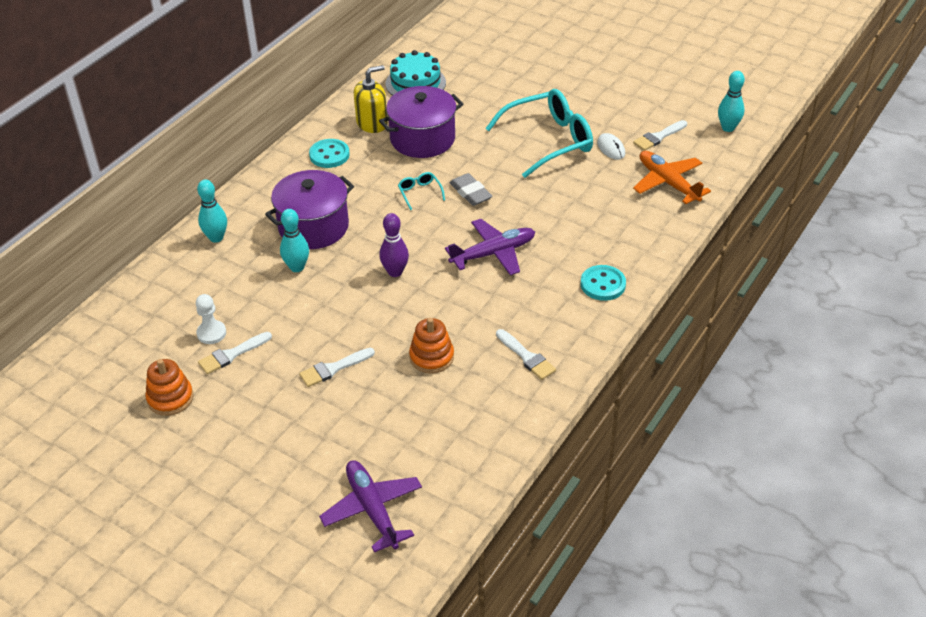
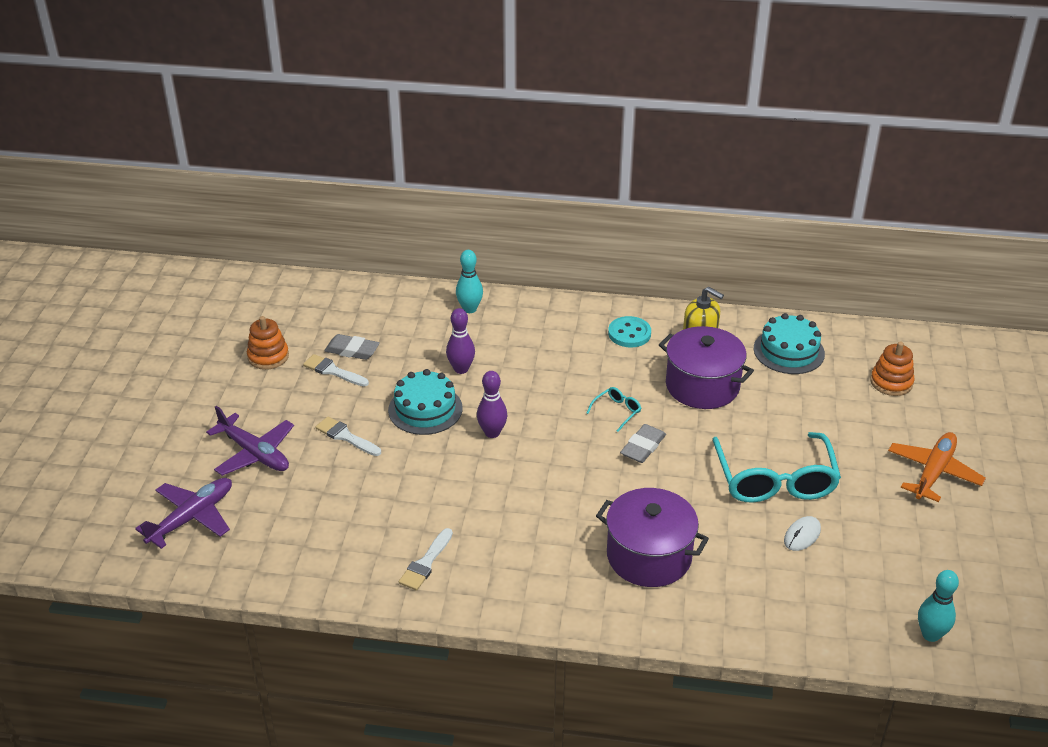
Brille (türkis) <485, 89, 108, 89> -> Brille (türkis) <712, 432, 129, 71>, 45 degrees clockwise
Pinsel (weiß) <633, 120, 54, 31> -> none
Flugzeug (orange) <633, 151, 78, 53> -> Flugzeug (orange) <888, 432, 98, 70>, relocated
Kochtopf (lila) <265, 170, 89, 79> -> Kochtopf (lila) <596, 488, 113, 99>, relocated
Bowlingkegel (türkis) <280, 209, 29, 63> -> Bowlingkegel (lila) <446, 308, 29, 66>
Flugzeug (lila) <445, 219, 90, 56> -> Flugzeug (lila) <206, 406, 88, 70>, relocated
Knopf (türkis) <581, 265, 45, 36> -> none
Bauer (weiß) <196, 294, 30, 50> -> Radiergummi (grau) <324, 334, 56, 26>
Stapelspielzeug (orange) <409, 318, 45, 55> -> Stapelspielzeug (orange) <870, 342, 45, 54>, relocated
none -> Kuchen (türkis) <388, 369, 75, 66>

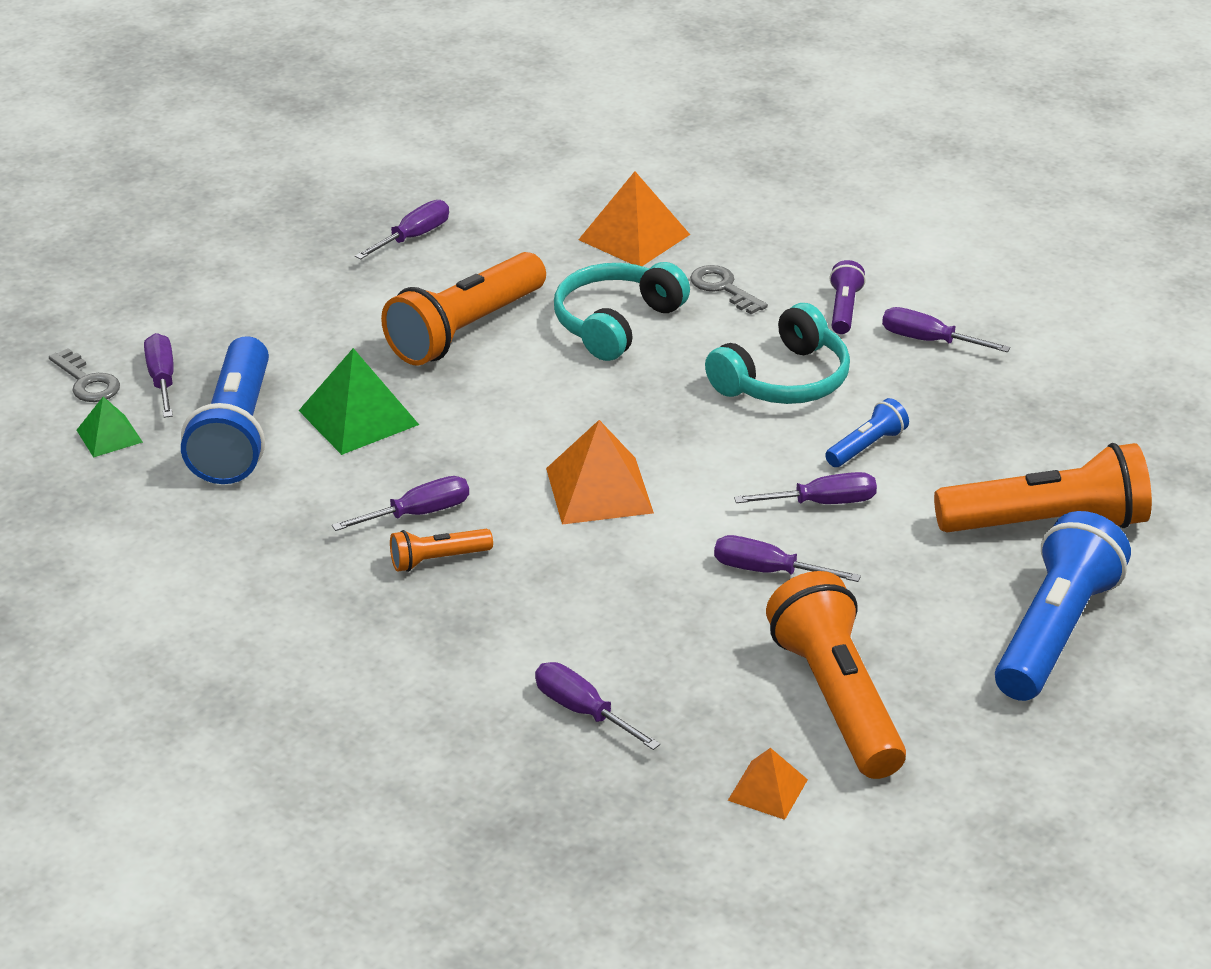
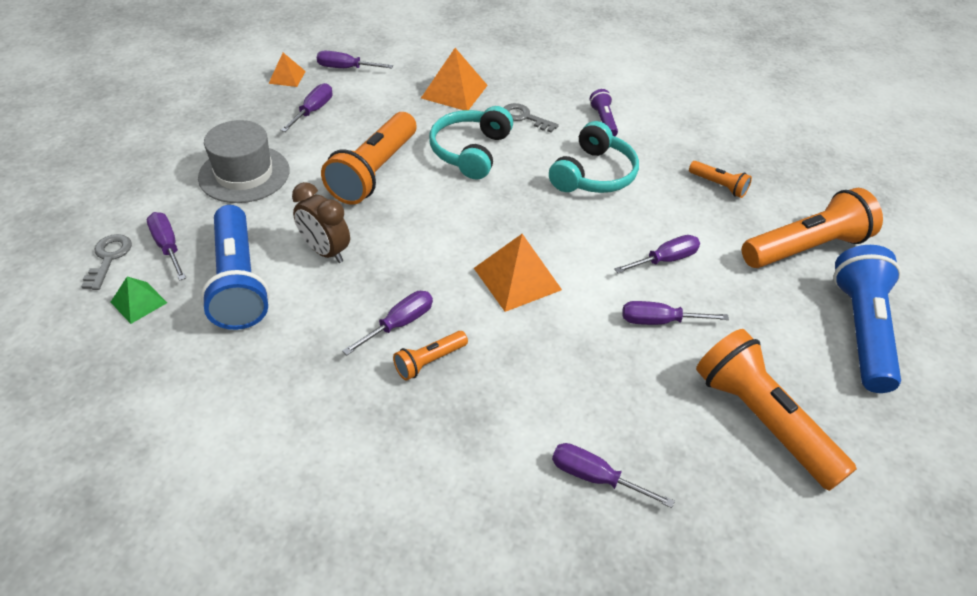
Schraubenzieher (lila) <882, 307, 128, 45> -> Schraubenzieher (lila) <317, 51, 76, 17>, relocated
Schlüssel (grau) <49, 348, 71, 54> -> Schlüssel (grau) <81, 234, 51, 56>, 120 degrees counterclockwise
Pyramide (grün) <298, 348, 121, 107> -> Wecker (braun) <292, 182, 58, 81>
Taschenlampe (blau) <825, 398, 84, 69> -> none
Pyramide (orange) <728, 748, 80, 72> -> Pyramide (orange) <268, 53, 38, 34>, relocated
none -> Hut (grau) <198, 120, 92, 83>
none -> Taschenlampe (orange) <689, 161, 63, 37>

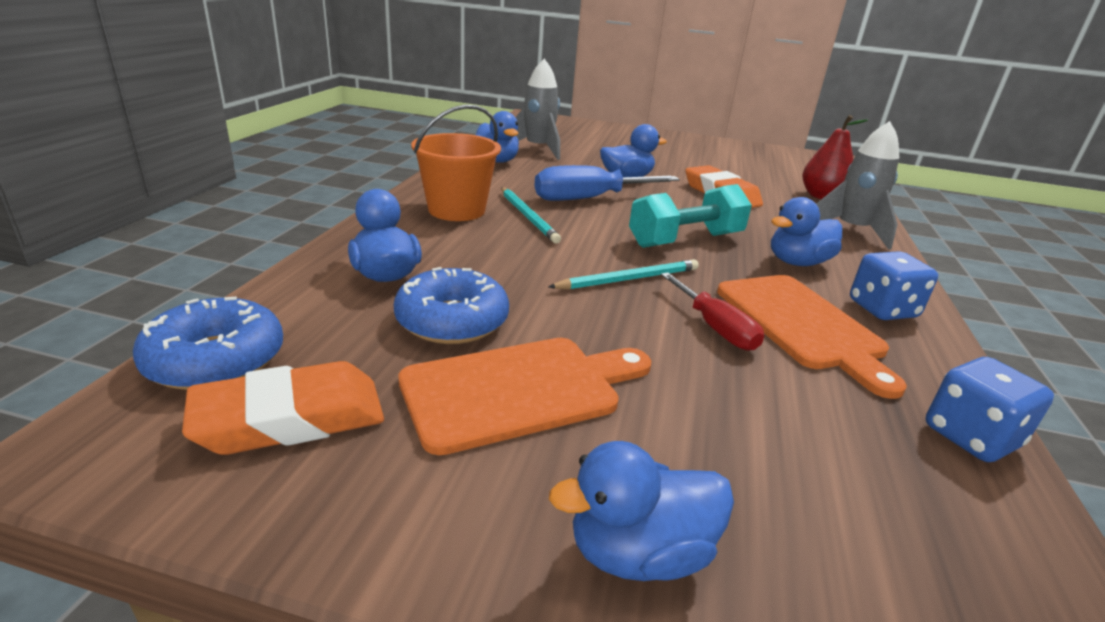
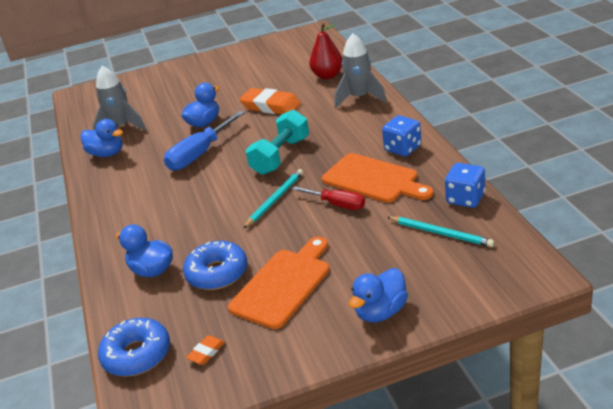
Eimer (orange) <411, 104, 90, 117> -> none
Bleistift (türkis) <501, 187, 60, 57> -> Bleistift (türkis) <387, 217, 107, 30>, relocated
Ente (blau) <771, 197, 71, 69> -> none
Radiergummi (orange) <182, 361, 202, 94> -> Radiergummi (orange) <186, 335, 39, 30>, x0.47

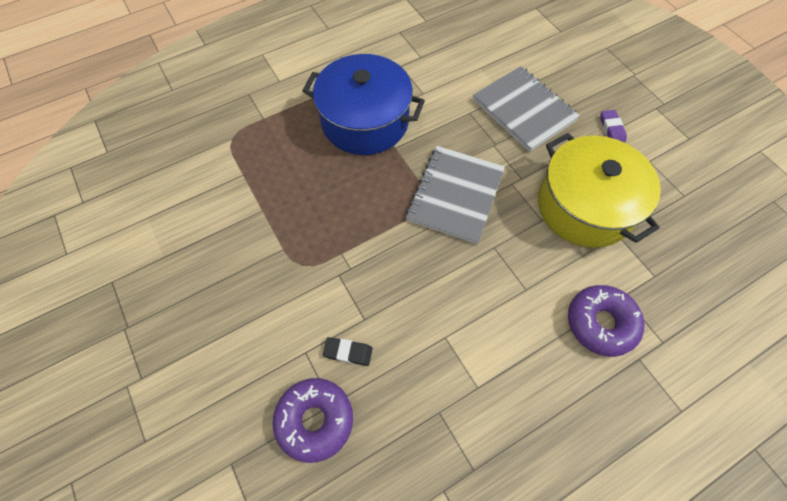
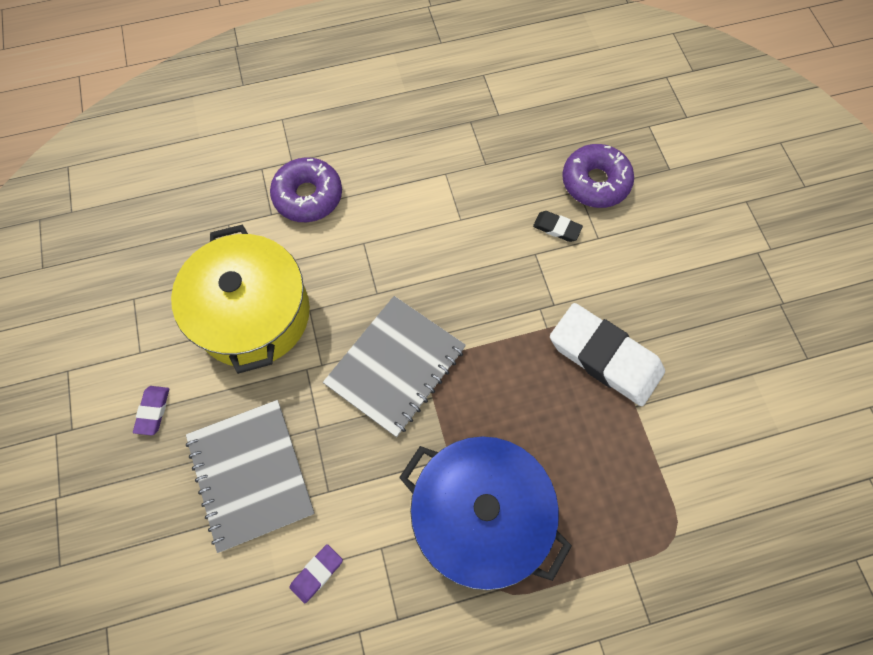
none -> Radiergummi (weiß) <550, 303, 115, 103>
none -> Radiergummi (lila) <290, 544, 53, 59>

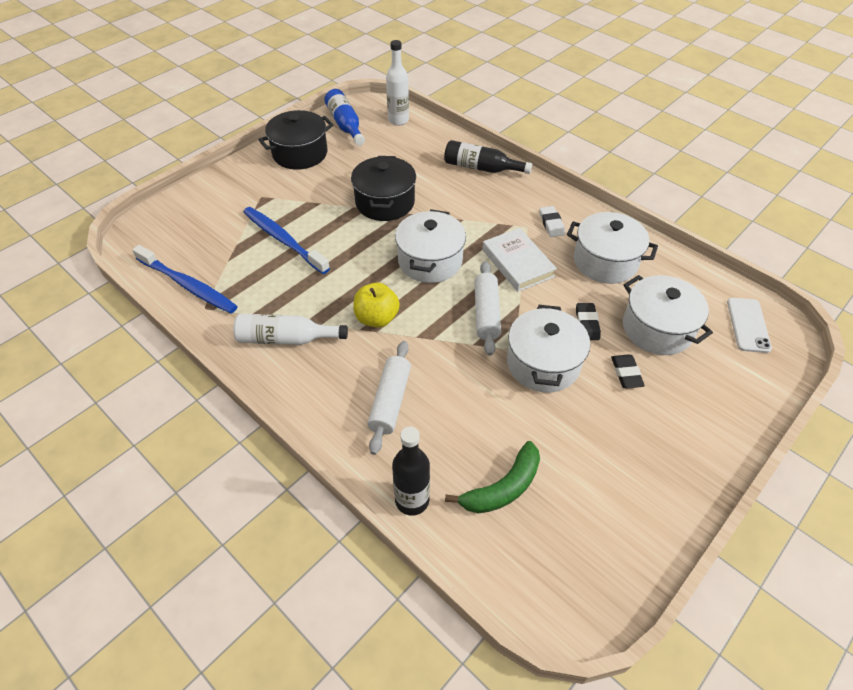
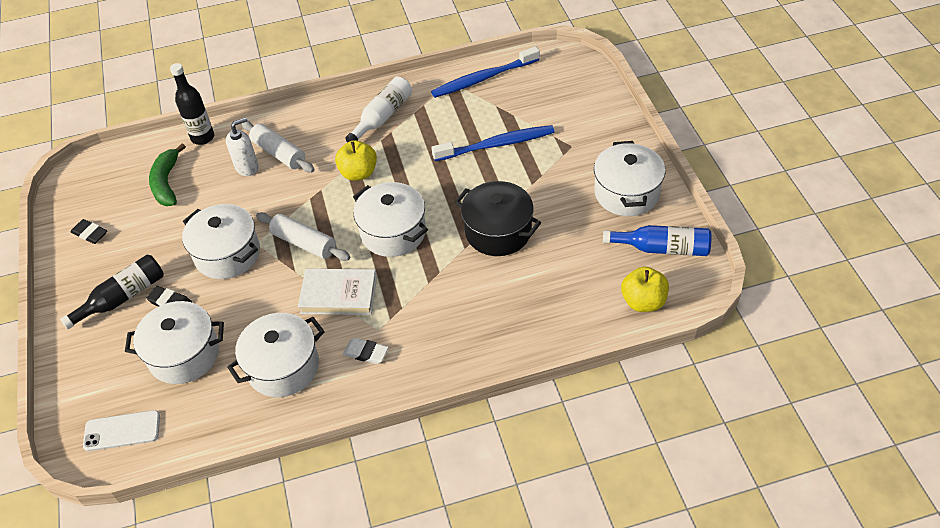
Flasche (weiß) <386, 40, 23, 86> -> Apfel (gelb) <621, 267, 48, 45>
Kochtopf (schwarz) <258, 110, 75, 60> -> Kochtopf (weiß) <594, 141, 72, 75>
Flasche (schwarz) <444, 140, 88, 34> -> Flasche (schwarz) <60, 255, 104, 74>, relocated
Handy (weiß) <727, 298, 45, 55> -> Handy (weiß) <83, 410, 77, 41>, 45 degrees counterclockwise
Radiergummi (schwarz) <576, 303, 25, 37> -> Radiergummi (schwarz) <71, 219, 36, 25>, relocated
none -> Seifenspender (weiß) <226, 117, 33, 59>

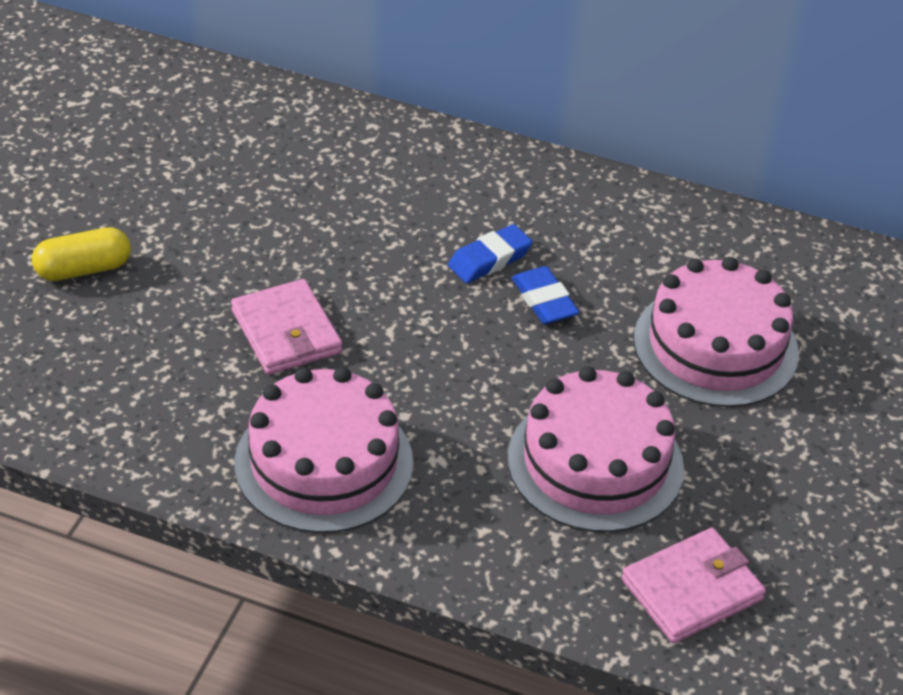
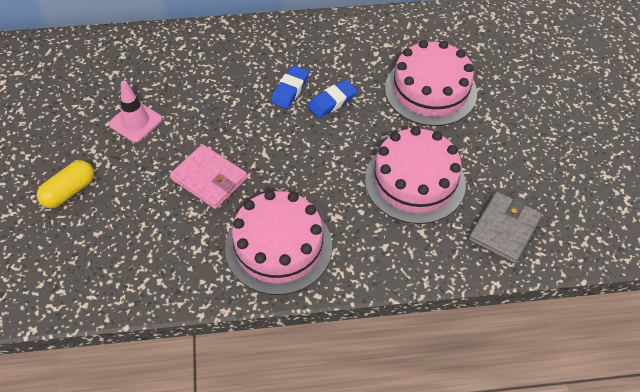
Radiergummi (blau) <512, 266, 67, 58> -> Radiergummi (blau) <308, 80, 49, 38>, 75 degrees counterclockwise
Geldbörse (rosa) <621, 528, 145, 115> -> Geldbörse (grau) <469, 192, 73, 72>
none -> Leitkegel (rosa) <109, 81, 53, 61>

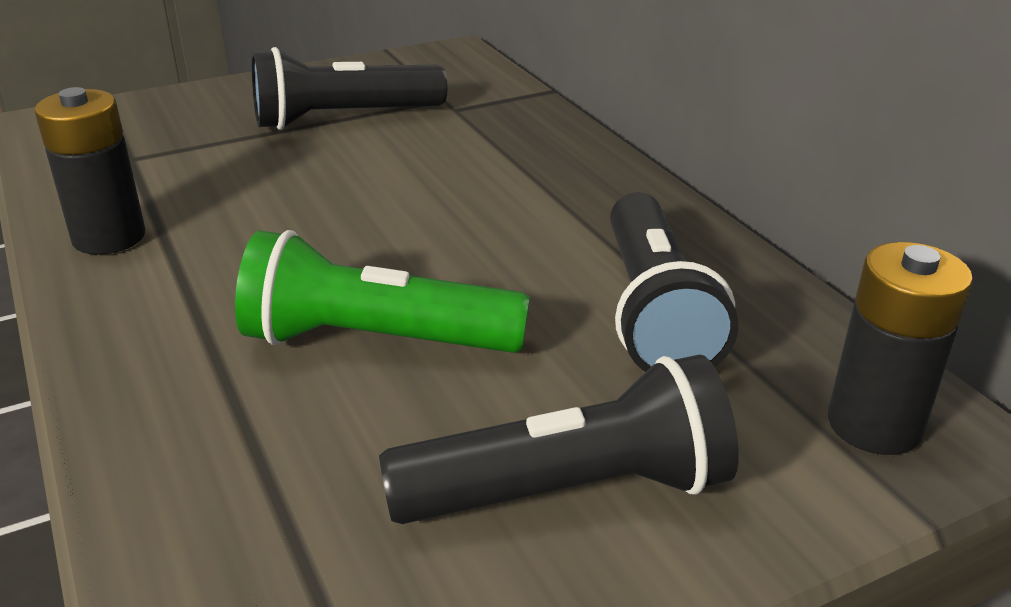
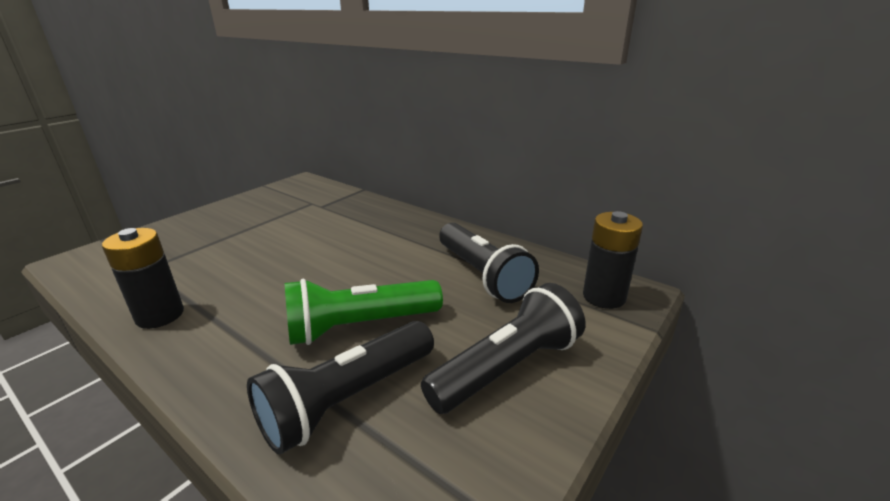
Taschenlampe (schwarz) <251, 47, 196, 83> -> Taschenlampe (schwarz) <247, 321, 187, 134>, relocated

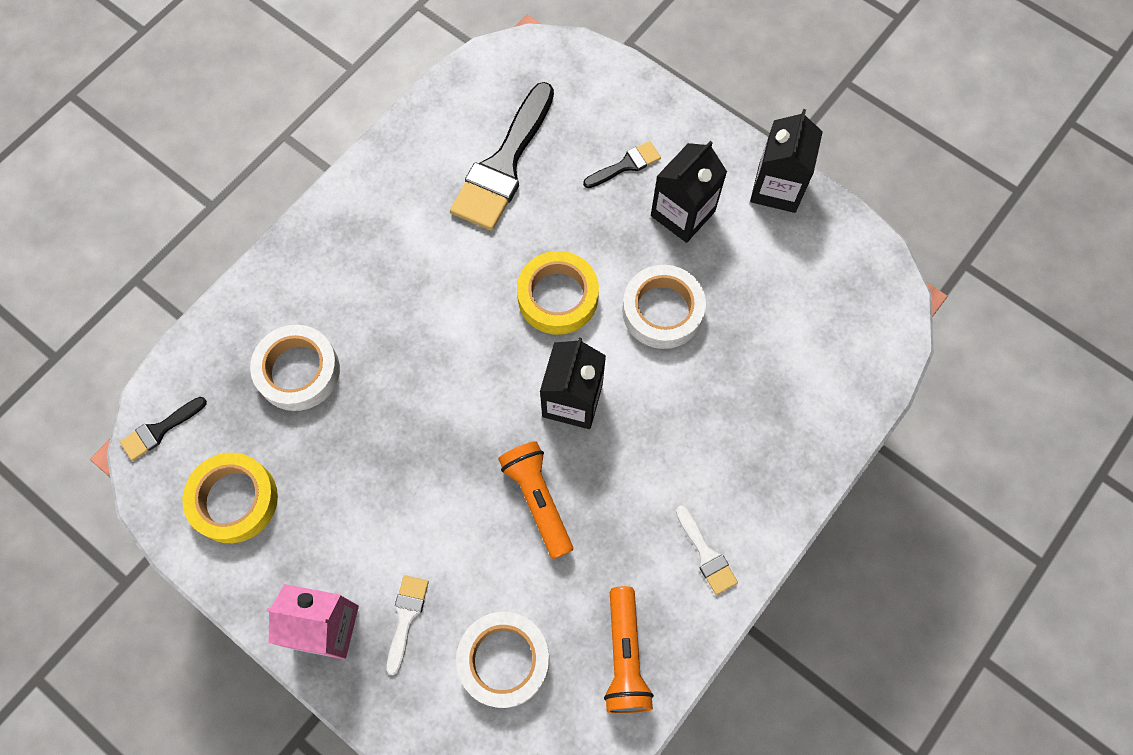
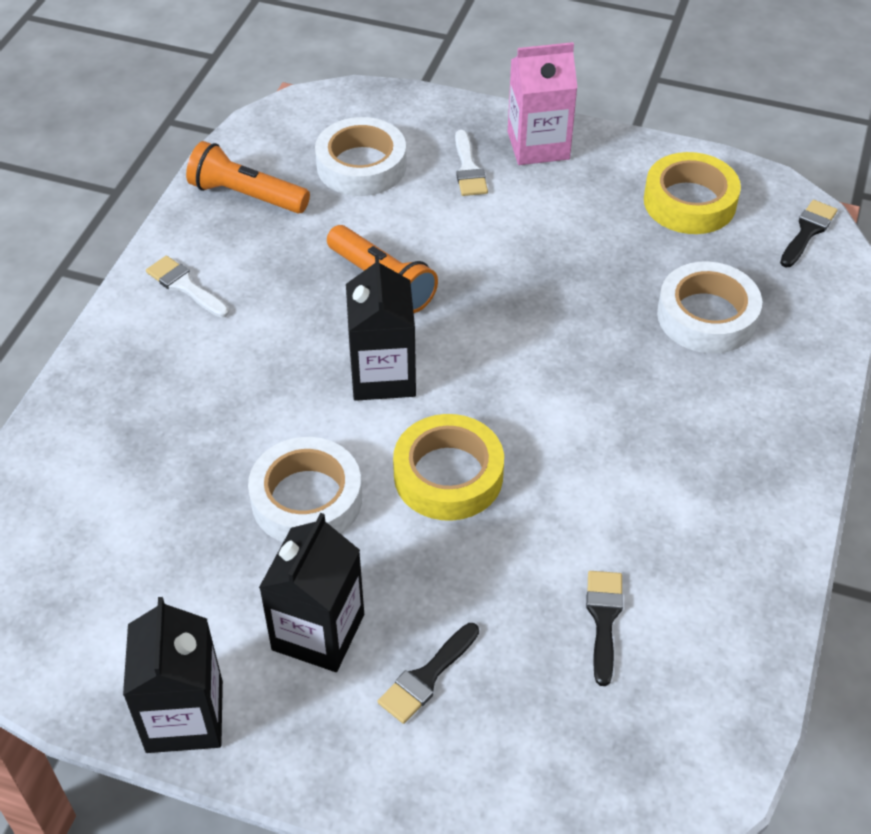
Pinsel (schwarz) <450, 82, 104, 149> -> Pinsel (schwarz) <586, 571, 37, 115>, x0.47
Taschenlampe (orange) <604, 586, 50, 127> -> Taschenlampe (orange) <186, 141, 124, 73>, 45 degrees counterclockwise

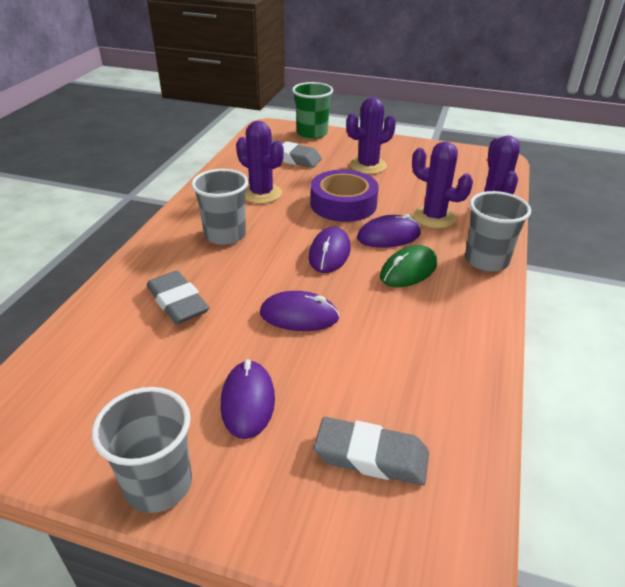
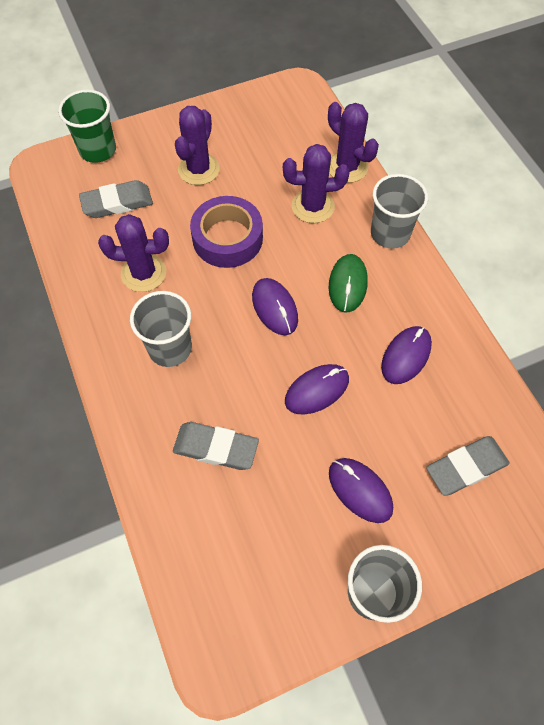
Computermaus (lila) <357, 214, 64, 34> -> Computermaus (lila) <381, 326, 51, 58>, relocated

